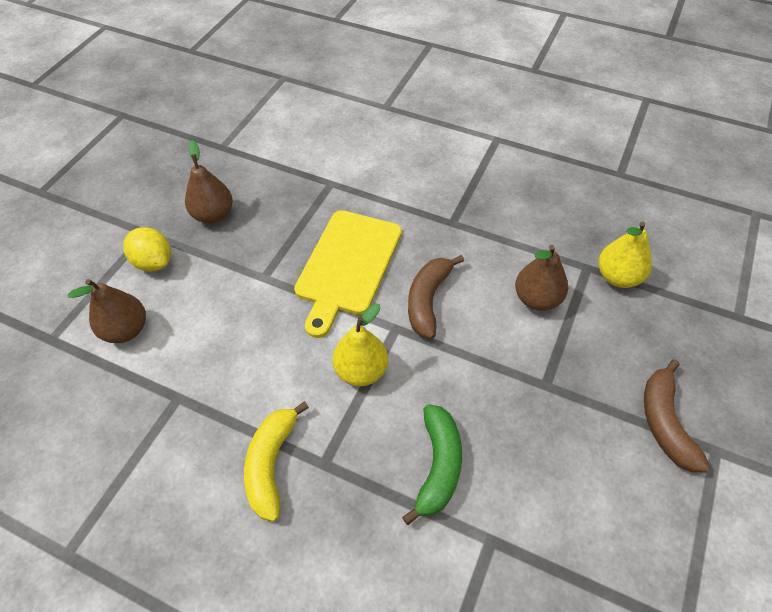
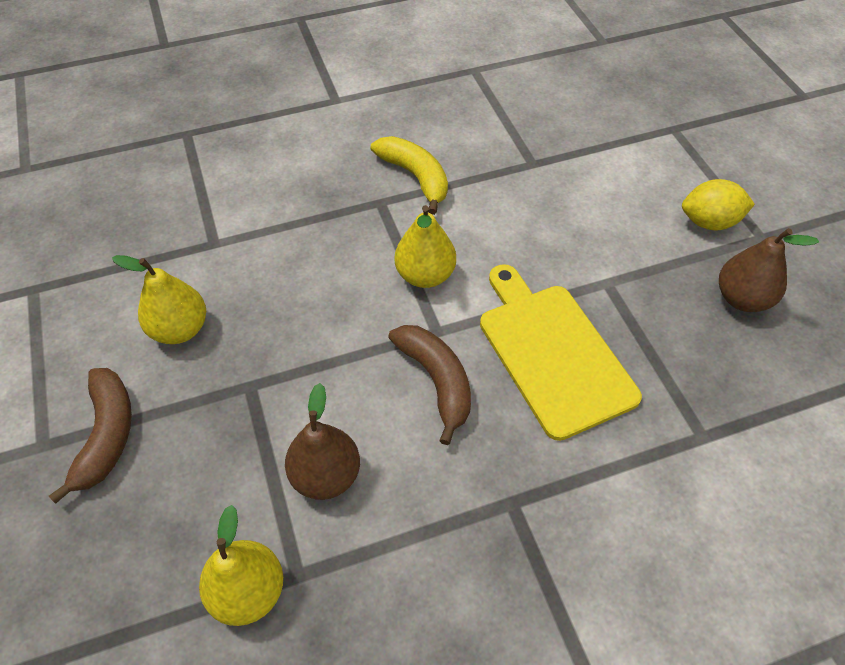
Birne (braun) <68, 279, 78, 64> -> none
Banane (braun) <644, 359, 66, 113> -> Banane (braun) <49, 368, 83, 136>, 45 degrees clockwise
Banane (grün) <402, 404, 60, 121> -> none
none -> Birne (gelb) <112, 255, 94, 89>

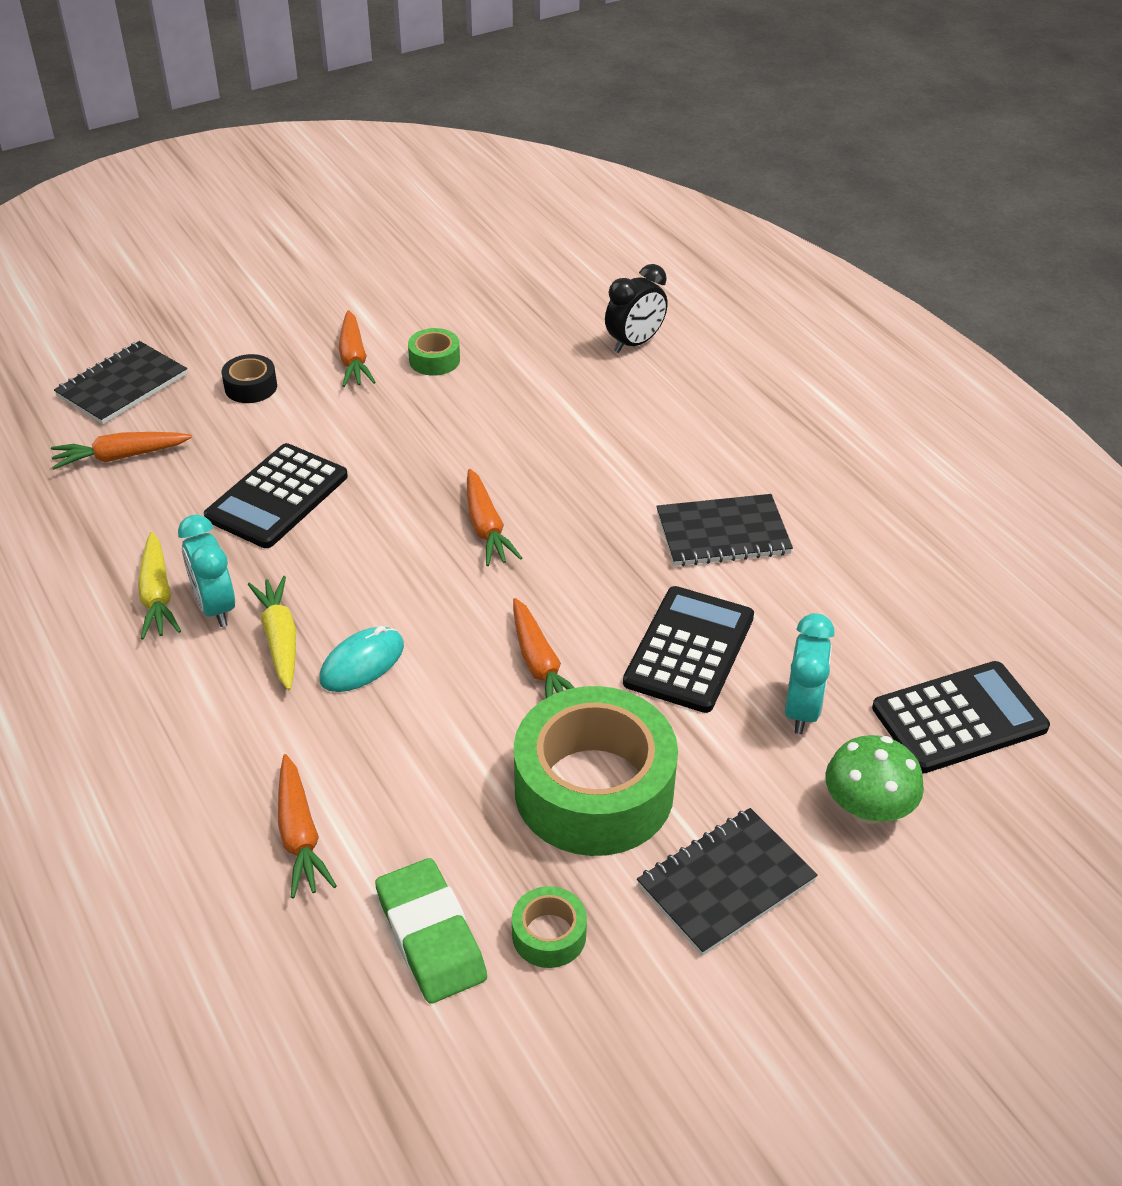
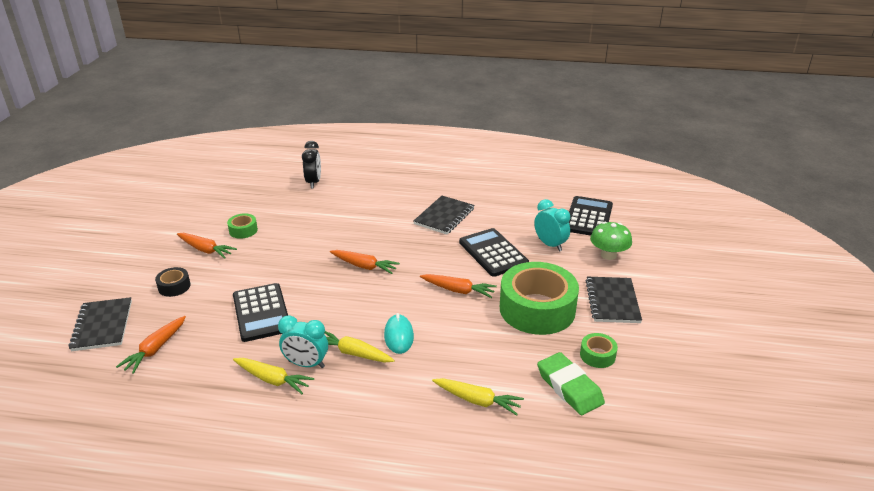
Karotte (orange) <278, 754, 59, 144> -> Karotte (gelb) <432, 378, 92, 38>
Radiergummi (grün) <375, 858, 112, 146> -> Radiergummi (grün) <537, 352, 68, 63>, 45 degrees clockwise

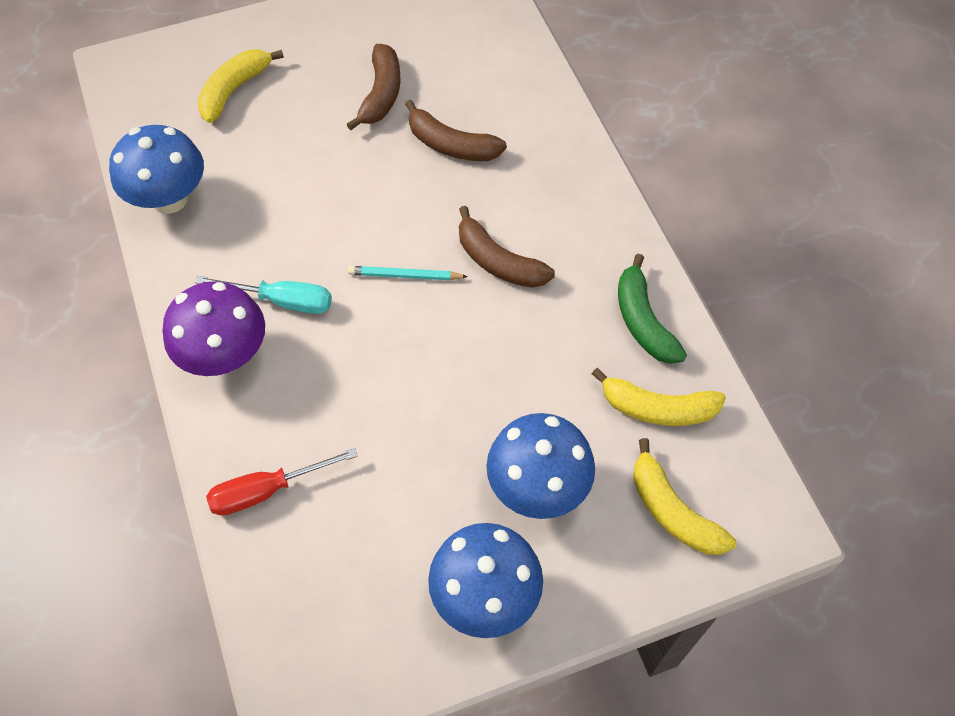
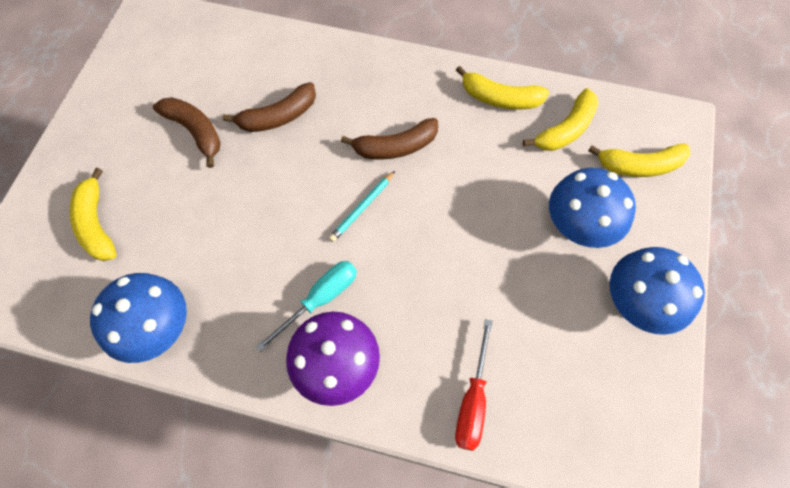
Banane (grün) <618, 254, 69, 110> -> Banane (gelb) <456, 66, 93, 44>

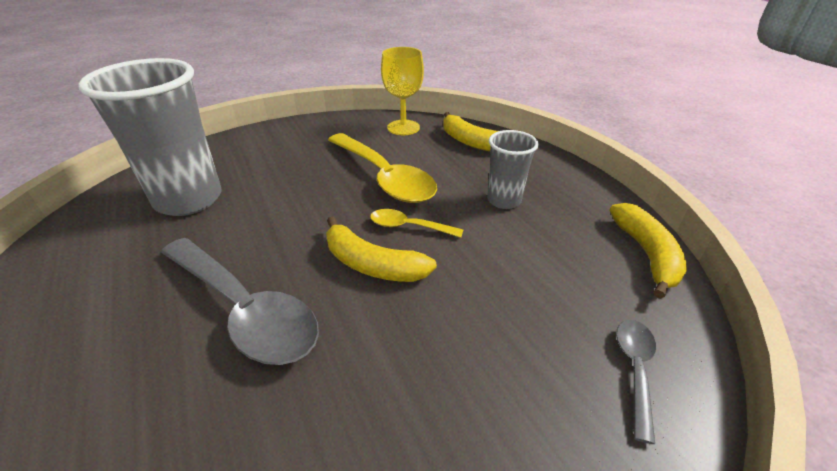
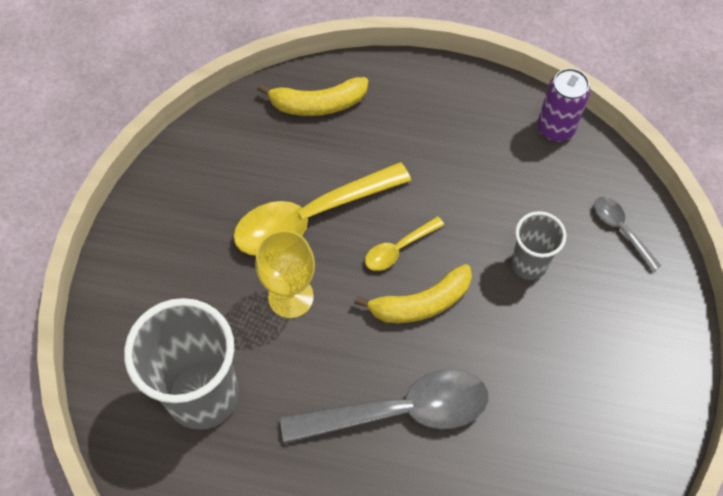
Kelch (gelb) <381, 47, 43, 88> -> Kelch (gelb) <255, 230, 60, 88>, relocated
Becher (grau) <487, 130, 52, 79> -> Becher (grau) <511, 211, 55, 69>, relocated
Löffel (gelb) <328, 133, 109, 70> -> Löffel (gelb) <233, 162, 178, 94>, 150 degrees clockwise
Banane (gelb) <610, 203, 77, 96> -> Dose (lila) <538, 68, 52, 74>

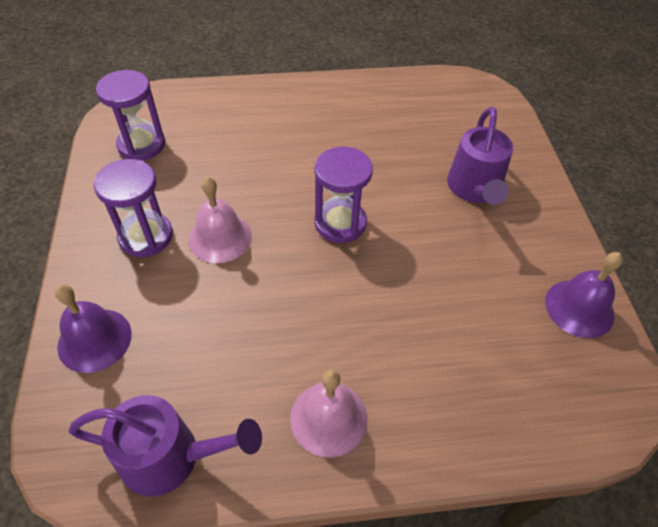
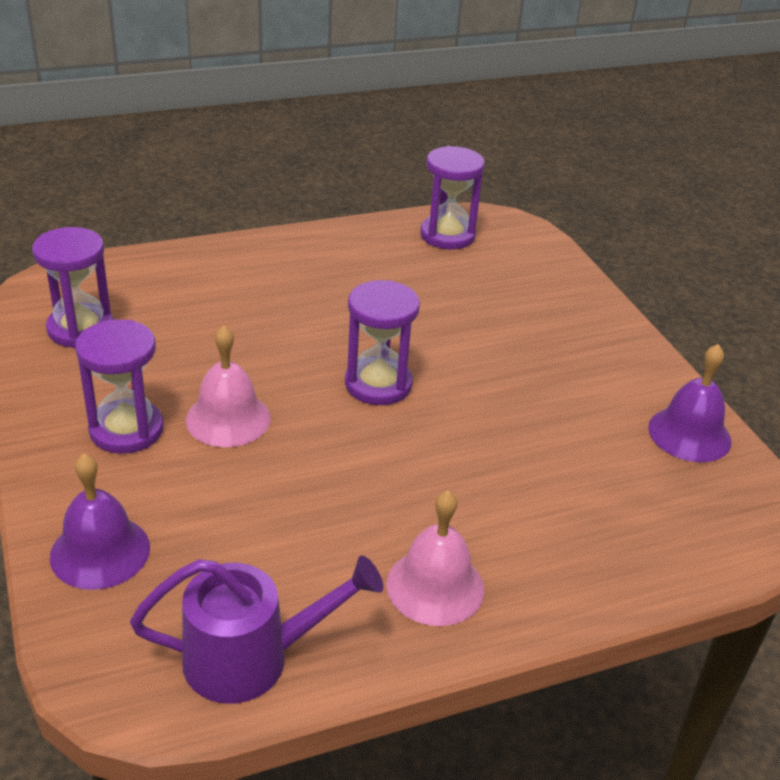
Gießkanne (lila) <447, 107, 66, 98> -> none
none -> Sanduhr (lila) <420, 146, 65, 103>

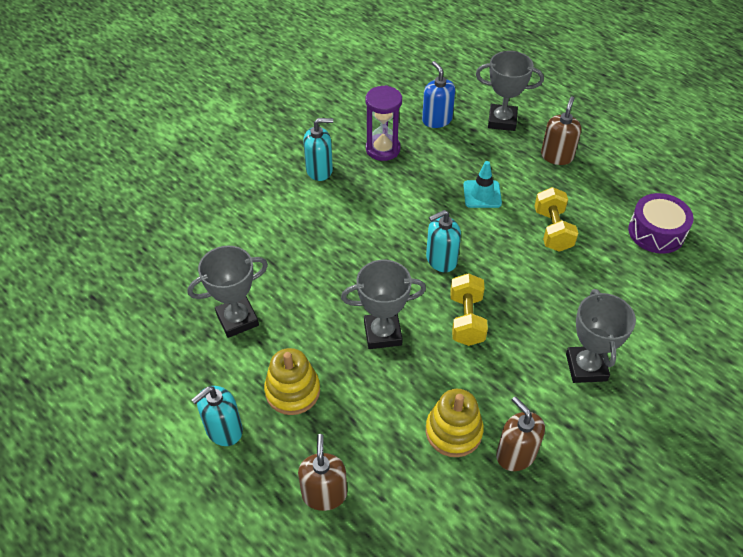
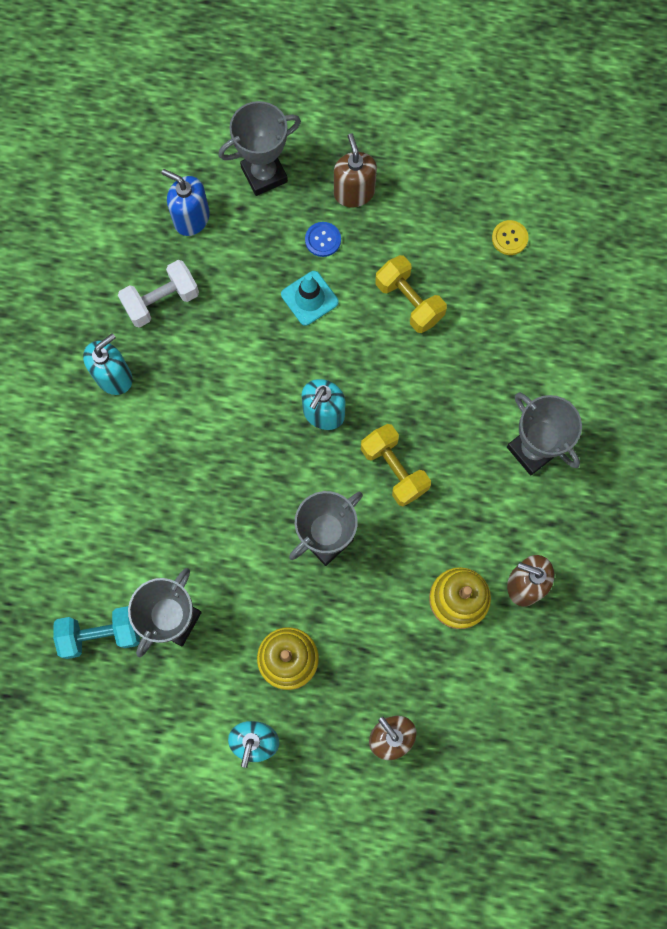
Sanduhr (lila) <365, 85, 37, 76> -> Hantel (weiß) <118, 260, 81, 68>
Trommel (lila) <628, 193, 66, 61> -> Knopf (gelb) <492, 220, 36, 35>
none -> Knopf (blau) <305, 222, 36, 35>
none -> Hantel (türkis) <53, 606, 87, 53>

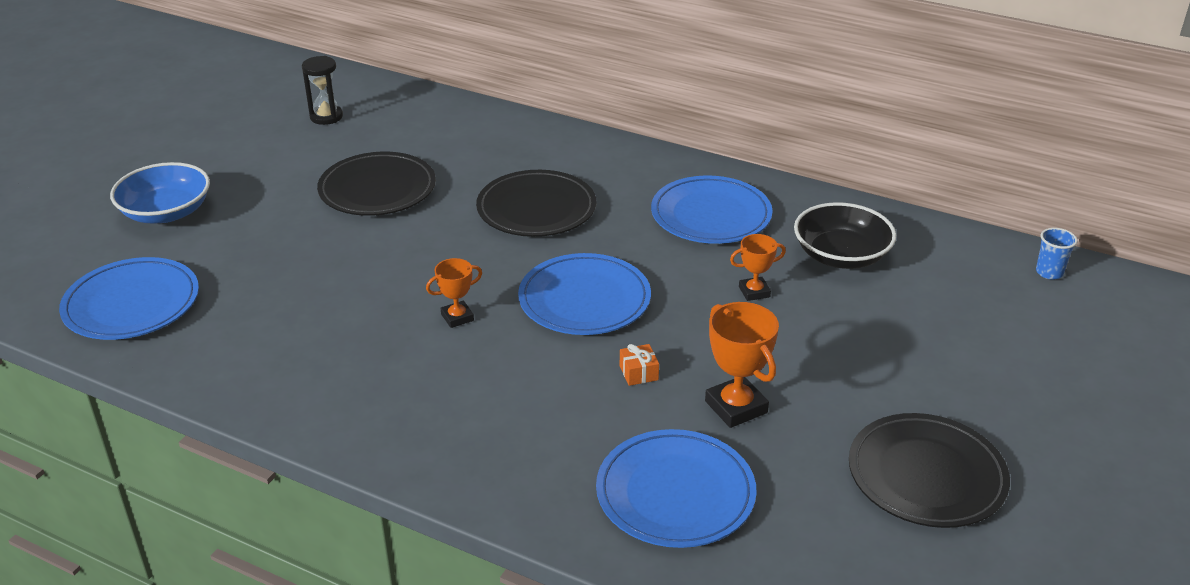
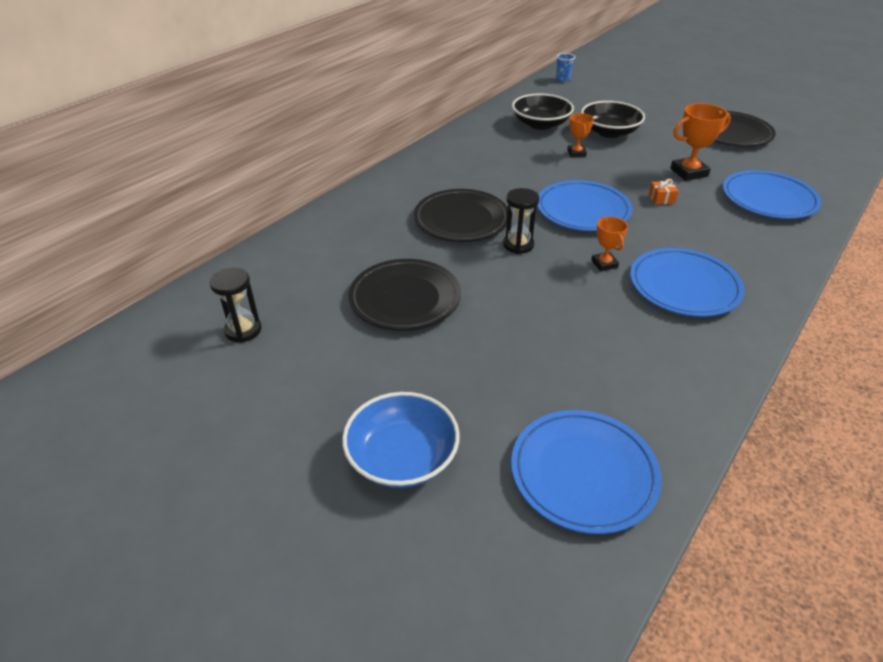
Teller (blau) <651, 176, 122, 68> -> Teller (blau) <630, 248, 115, 69>, relocated
none -> Schüssel (schwarz) <581, 101, 64, 37>
none -> Sanduhr (schwarz) <503, 188, 36, 66>

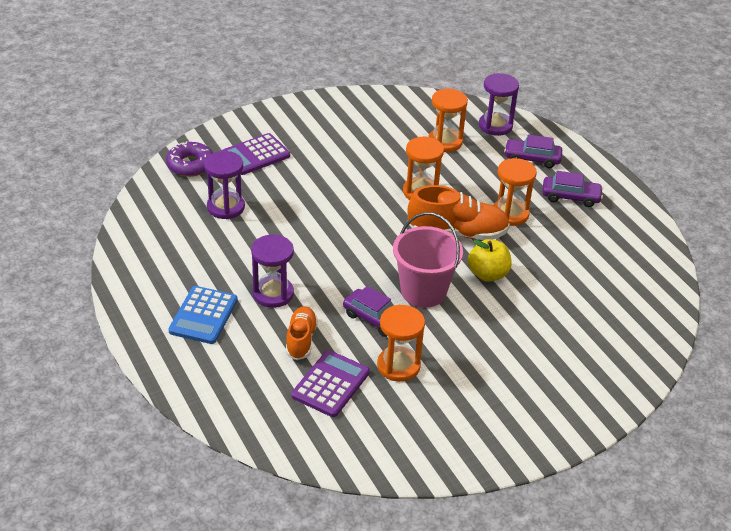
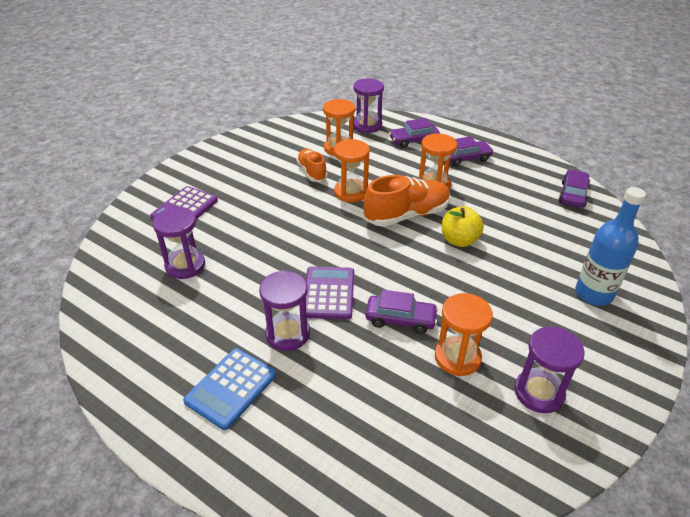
Donut (lila) <166, 141, 47, 36> -> none
Eimer (rosa) <393, 212, 70, 96> -> none
Taschenrechner (blau) <168, 286, 70, 58> -> Taschenrechner (blau) <183, 348, 93, 82>, 45 degrees clockwise
Schuh (orange) <286, 306, 32, 54> -> Schuh (orange) <297, 149, 30, 33>, relocated
Taschenrechner (lila) <291, 350, 79, 67> -> Taschenrechner (lila) <305, 266, 49, 54>, relocated
none -> Auto (lila) <558, 170, 32, 38>
none -> Flasche (blau) <575, 187, 71, 119>
none -> Sanduhr (lila) <514, 326, 71, 87>

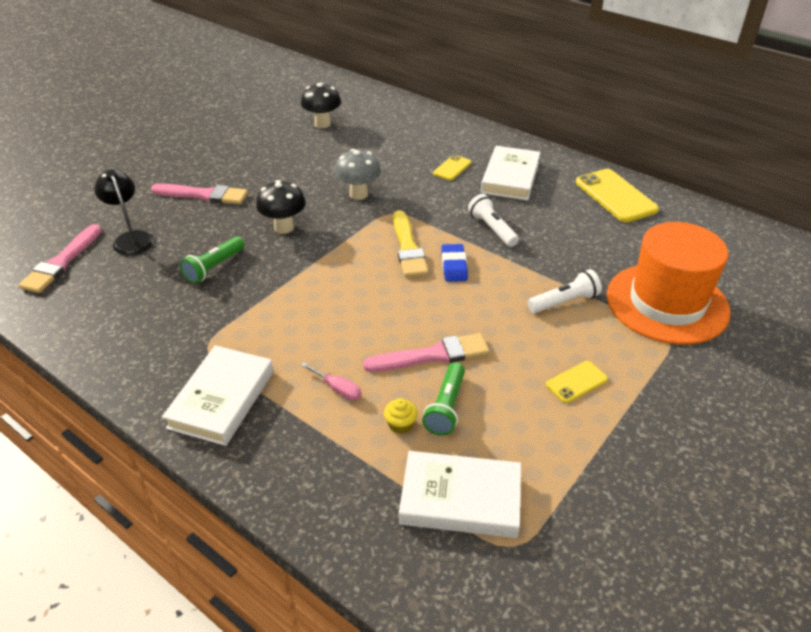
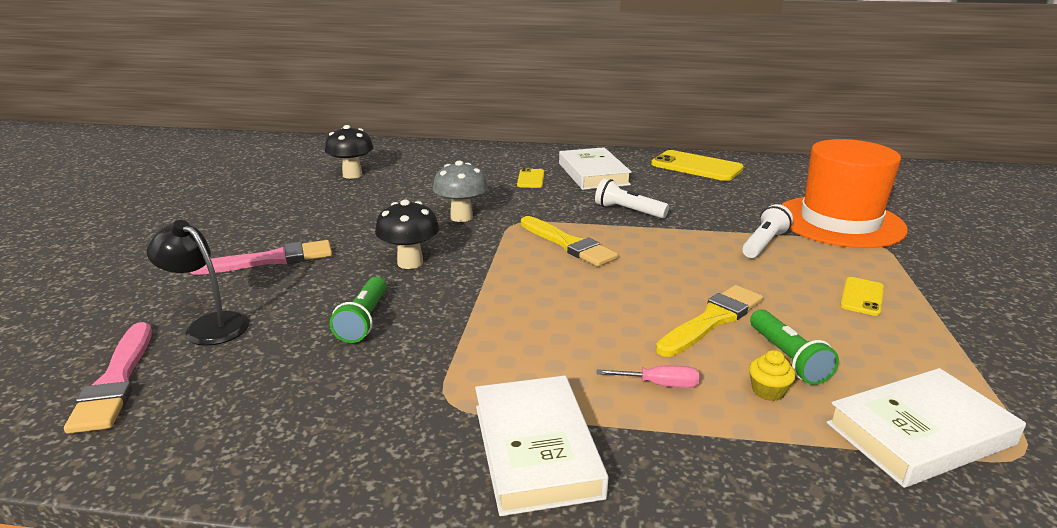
Radiergummi (blau) <441, 244, 27, 38> -> none
Pinsel (rosa) <363, 333, 127, 39> -> Pinsel (gelb) <656, 285, 107, 72>

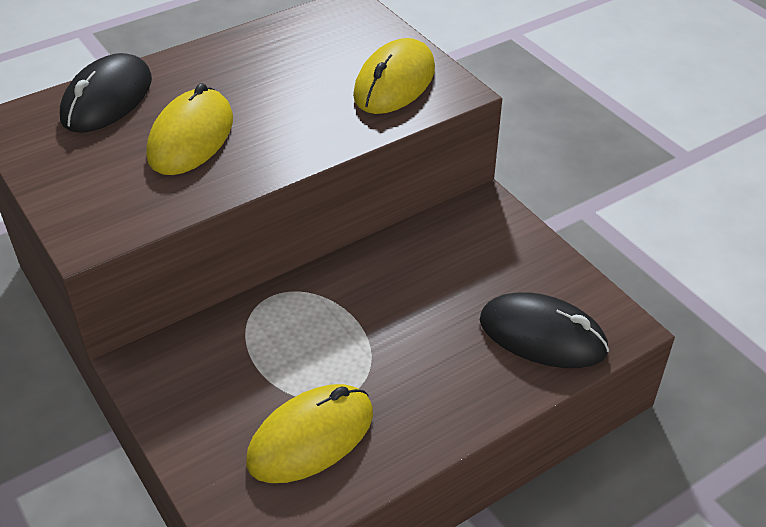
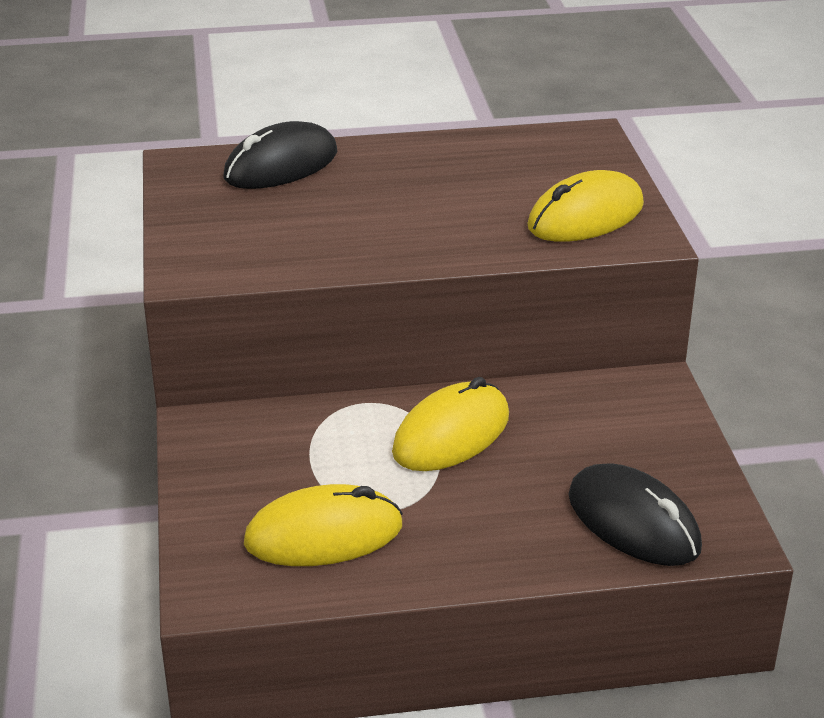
Computermaus (gelb) <146, 83, 87, 92> -> Computermaus (gelb) <392, 377, 117, 94>, relocated

